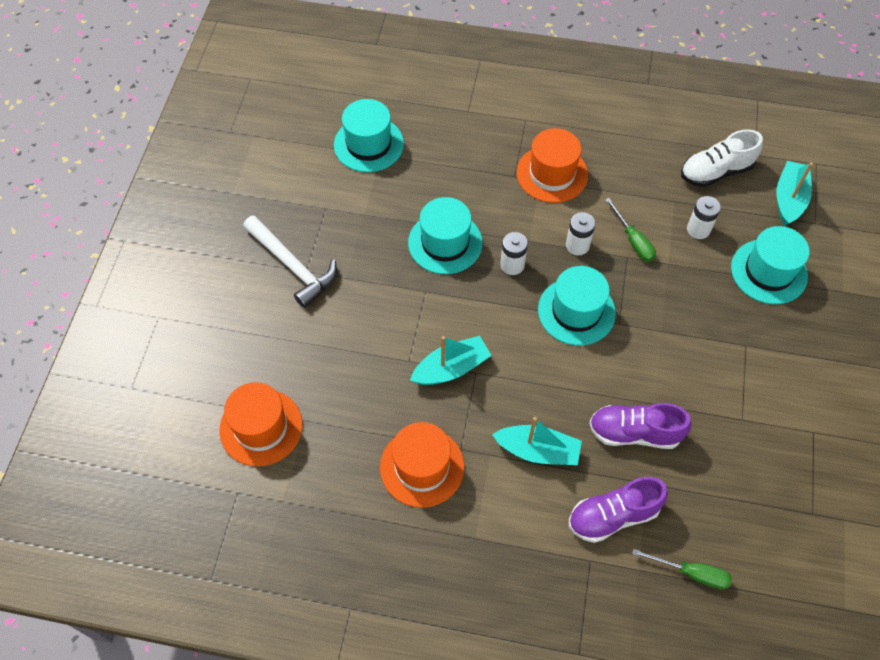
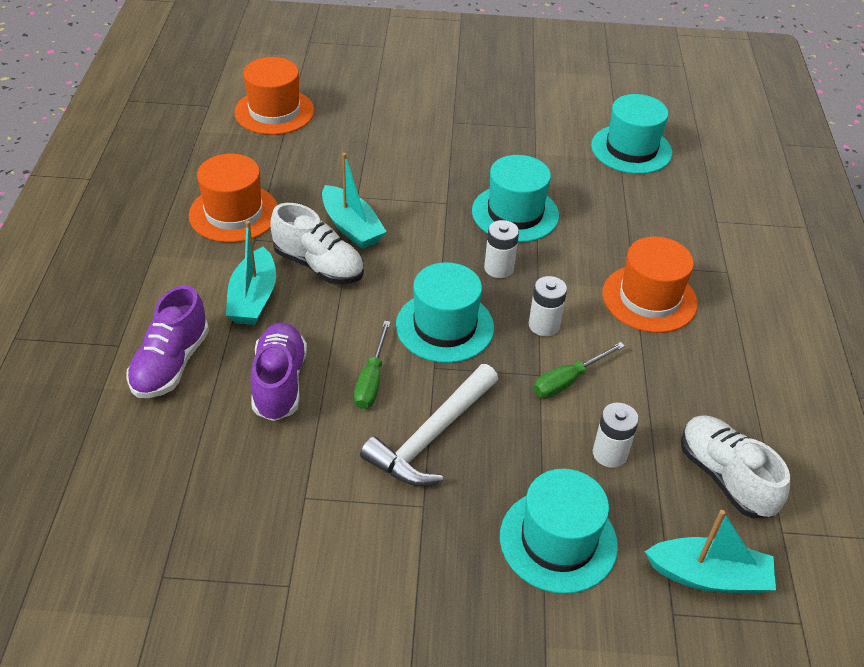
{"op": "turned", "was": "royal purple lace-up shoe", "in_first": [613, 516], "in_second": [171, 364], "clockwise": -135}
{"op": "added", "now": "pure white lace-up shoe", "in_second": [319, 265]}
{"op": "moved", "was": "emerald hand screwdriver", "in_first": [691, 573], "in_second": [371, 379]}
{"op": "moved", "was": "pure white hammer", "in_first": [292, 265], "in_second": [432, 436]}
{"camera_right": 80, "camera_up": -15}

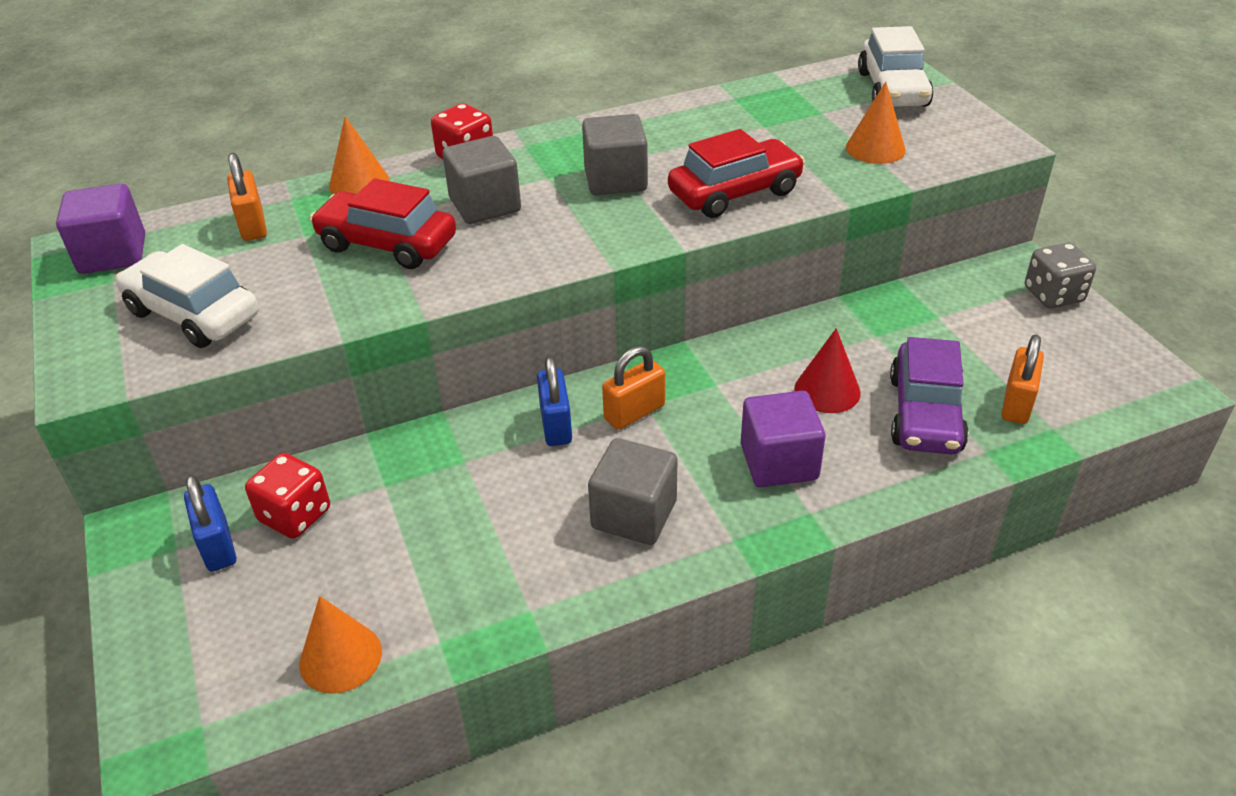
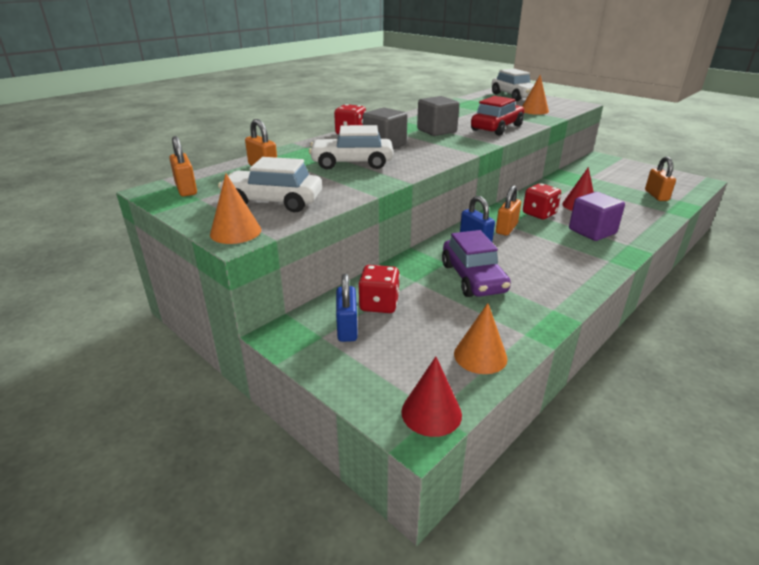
{"op": "replaced", "was": "royal purple solid cube", "now": "bright orange small lock", "in_first": [113, 254], "in_second": [186, 189]}
{"op": "moved", "was": "bright orange cone", "in_first": [359, 183], "in_second": [235, 232]}
{"op": "recoloured", "was": "red car", "now": "pure white car", "in_first": [387, 244], "in_second": [352, 163]}
{"op": "turned", "was": "blue small lock", "in_first": [218, 545], "in_second": [347, 328], "clockwise": 45}
{"op": "added", "now": "red cone", "in_second": [431, 413]}
{"op": "moved", "was": "royal purple car", "in_first": [925, 414], "in_second": [473, 278]}
{"op": "added", "now": "red die", "in_second": [539, 214]}
{"op": "removed", "was": "gray solid cube", "in_first": [634, 514]}
{"op": "removed", "was": "gray die", "in_first": [1053, 295]}
{"camera_right": -25, "camera_up": -10}

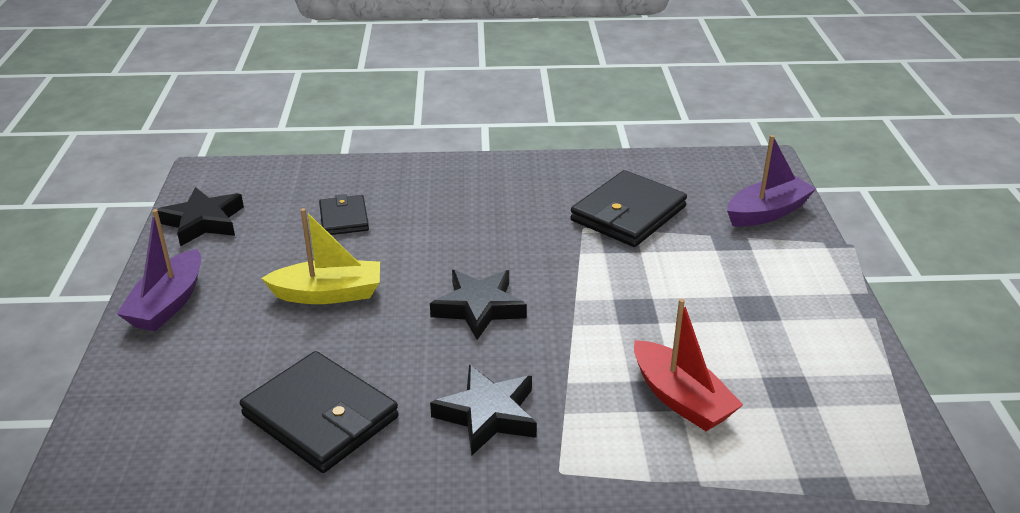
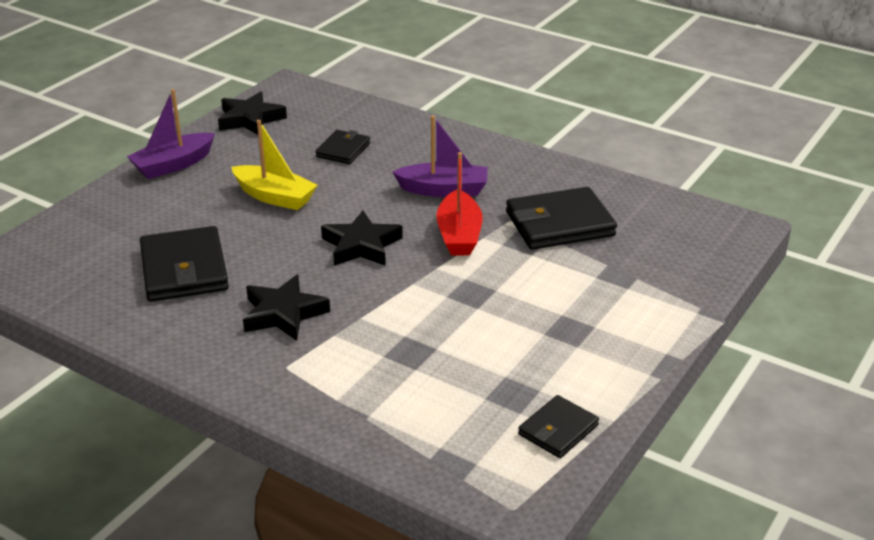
{"op": "moved", "was": "royal purple toy boat", "in_first": [767, 212], "in_second": [443, 190]}
{"op": "moved", "was": "red toy boat", "in_first": [680, 399], "in_second": [459, 235]}
{"op": "added", "now": "black wallet", "in_second": [558, 430]}
{"camera_right": 35, "camera_up": 0}

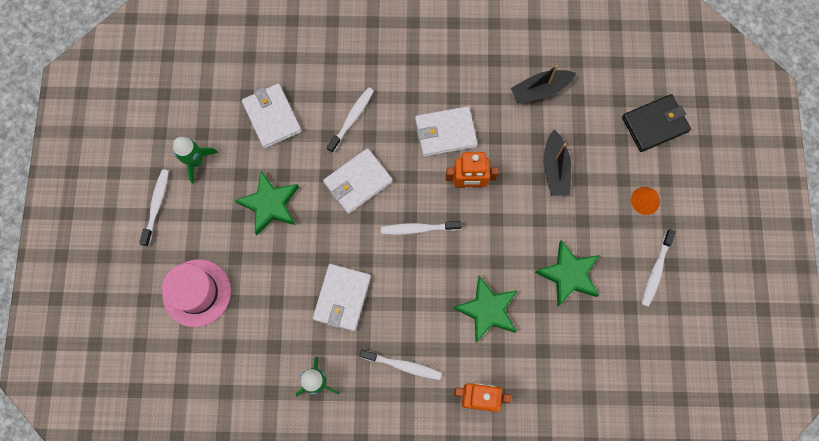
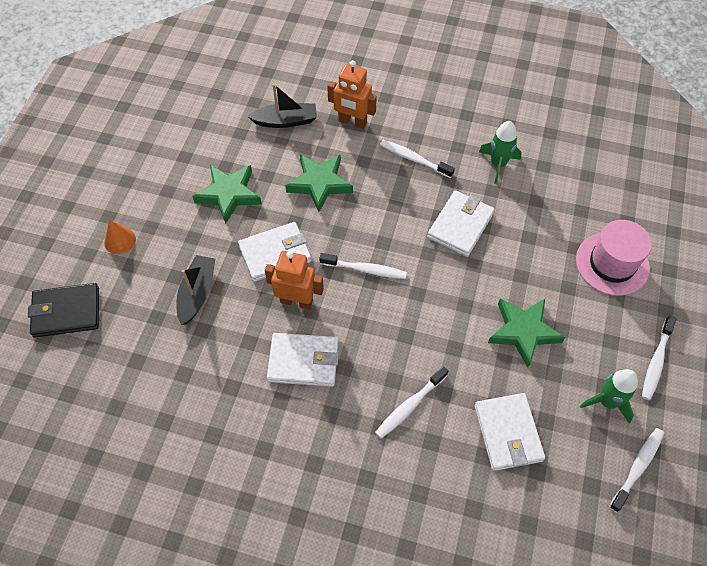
{"op": "moved", "was": "pure white wallet", "in_first": [358, 182], "in_second": [275, 254]}
{"op": "moved", "was": "black toy boat", "in_first": [540, 90], "in_second": [285, 121]}
{"op": "moved", "was": "pure white tooth brush", "in_first": [656, 271], "in_second": [637, 467]}
{"camera_right": -165, "camera_up": -15}

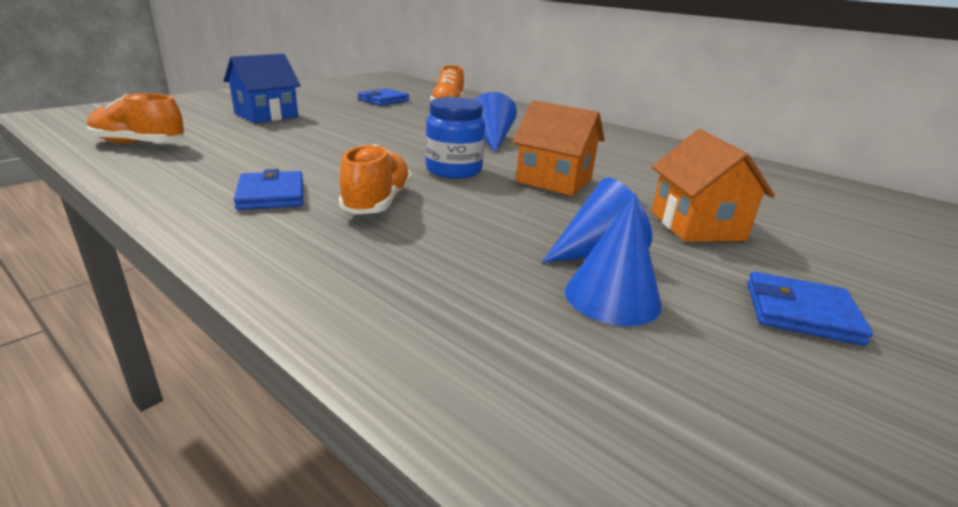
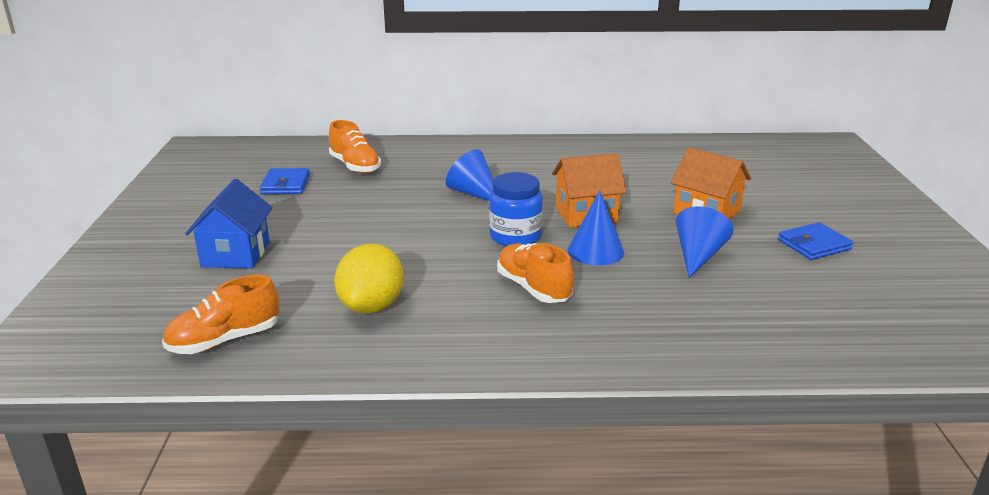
{"op": "added", "now": "golden lemon", "in_second": [372, 306]}
{"op": "moved", "was": "blue cone", "in_first": [612, 297], "in_second": [595, 251]}
{"op": "removed", "was": "blue wallet", "in_first": [271, 195]}
{"camera_right": -40, "camera_up": 0}

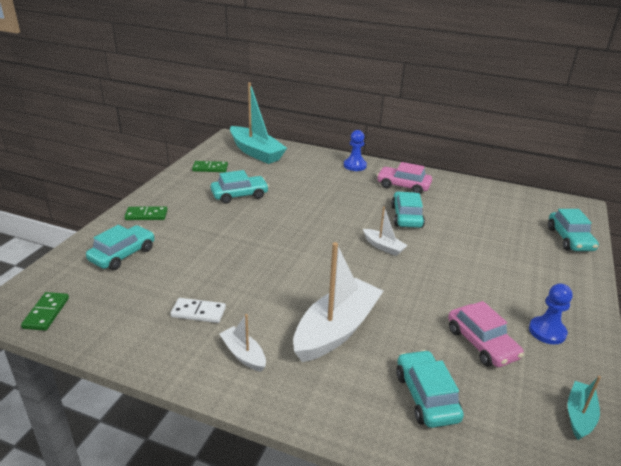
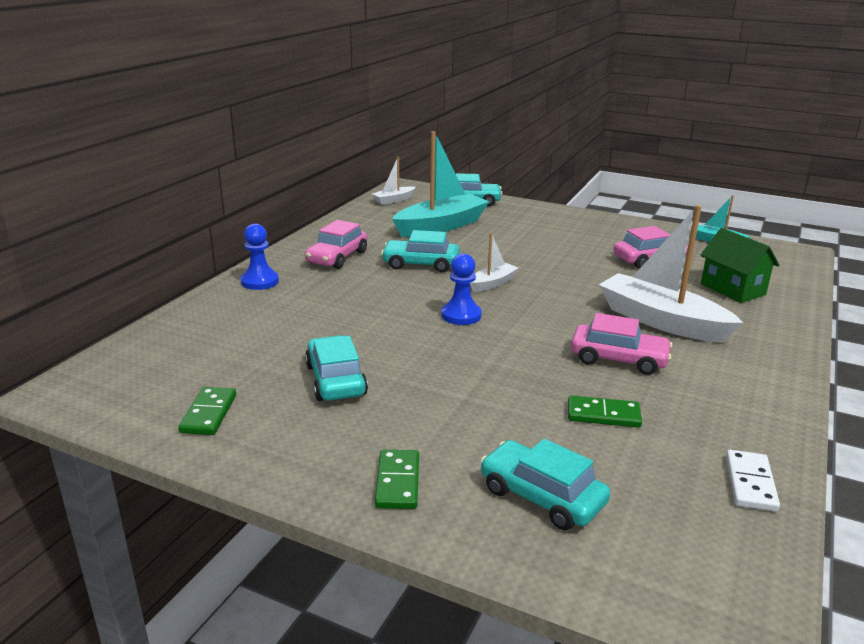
{"op": "moved", "was": "pure white toy boat", "in_first": [243, 354], "in_second": [394, 200]}
{"op": "moved", "was": "turquoise toy boat", "in_first": [256, 152], "in_second": [441, 226]}
{"op": "moved", "was": "blue chess pawn", "in_first": [547, 331], "in_second": [461, 315]}
{"op": "moved", "was": "emerald domino", "in_first": [46, 313], "in_second": [603, 415]}
{"op": "added", "now": "rosy car", "in_second": [618, 359]}
{"op": "replaced", "was": "turquoise car", "now": "emerald house", "in_first": [426, 396], "in_second": [732, 289]}
{"op": "moved", "was": "pure white domino", "in_first": [198, 312], "in_second": [750, 483]}
{"camera_right": -85, "camera_up": -5}

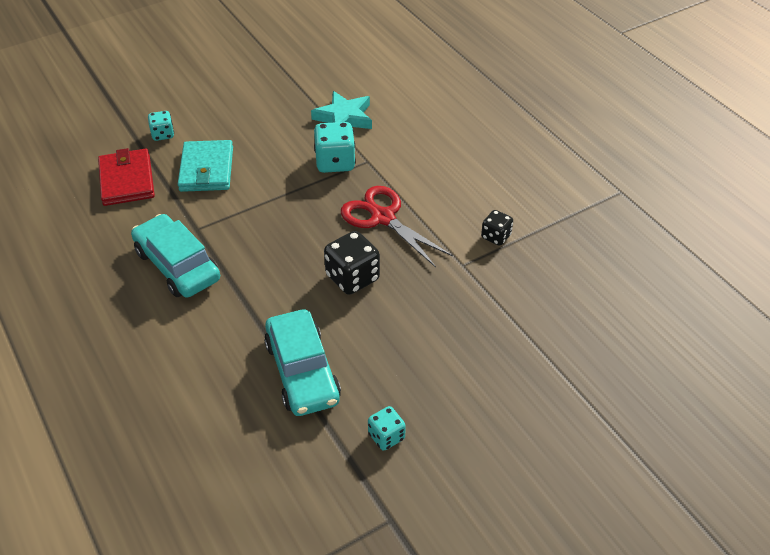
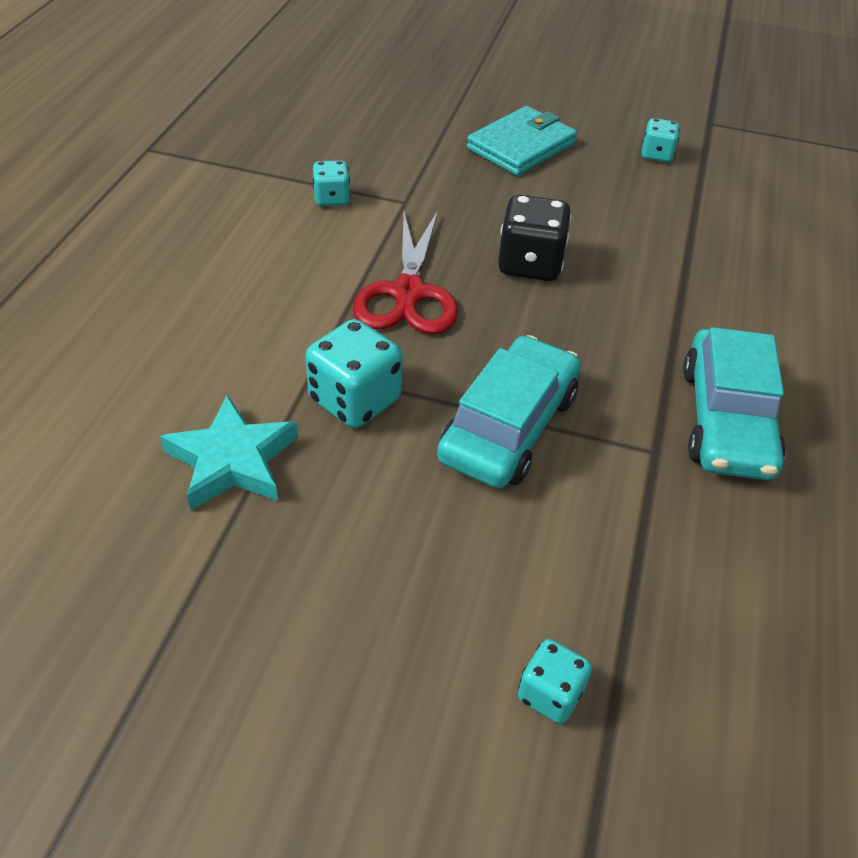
{"op": "recoloured", "was": "black die", "now": "turquoise die", "in_first": [496, 236], "in_second": [332, 198]}
{"op": "moved", "was": "turquoise car", "in_first": [302, 371], "in_second": [509, 427]}
{"op": "moved", "was": "turquoise wallet", "in_first": [207, 169], "in_second": [521, 146]}
{"op": "removed", "was": "red wallet", "in_first": [127, 180]}
{"camera_right": -135, "camera_up": 0}

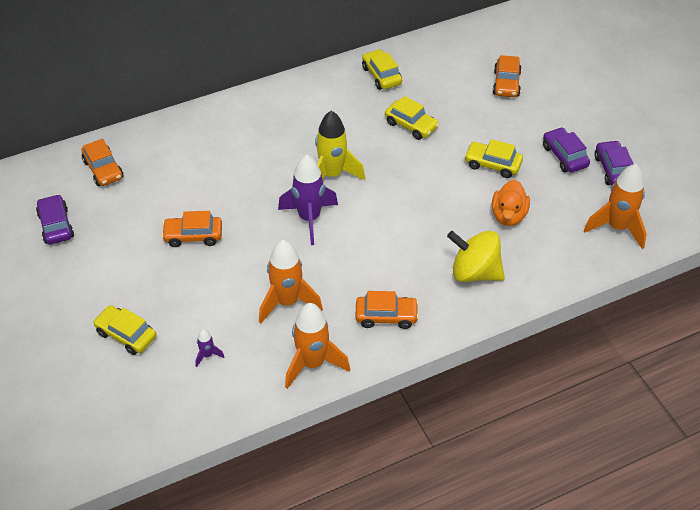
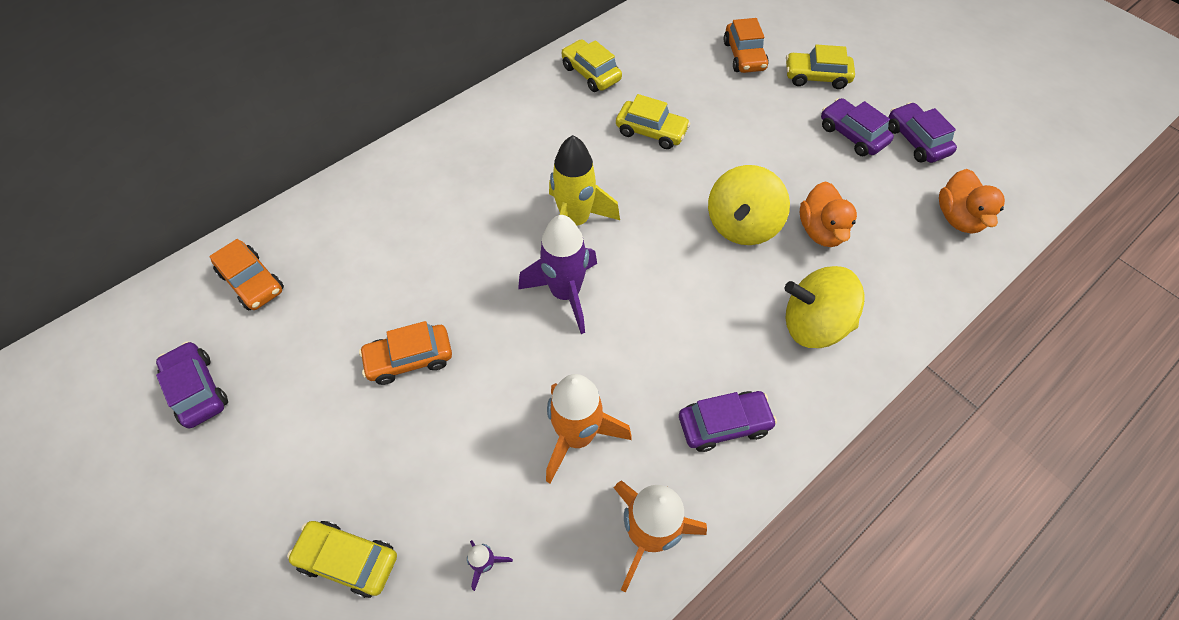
{"op": "recoloured", "was": "bright orange car", "now": "royal purple car", "in_first": [386, 316], "in_second": [724, 424]}
{"op": "added", "now": "golden spinning top", "in_second": [741, 225]}
{"op": "moved", "was": "golden car", "in_first": [492, 164], "in_second": [816, 77]}
{"op": "replaced", "was": "bright orange spaceship", "now": "bright orange rubber duck", "in_first": [617, 227], "in_second": [958, 217]}
{"camera_right": -15, "camera_up": 10}

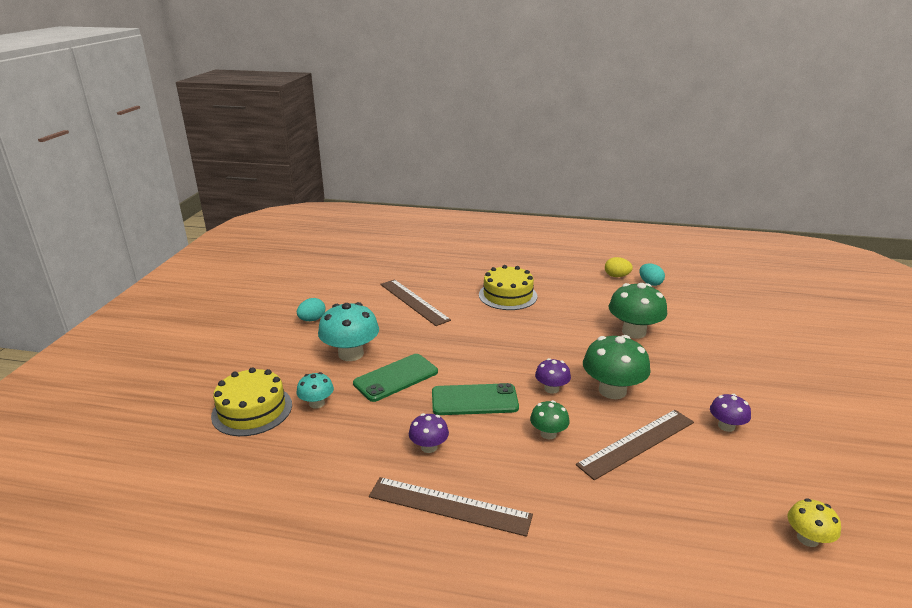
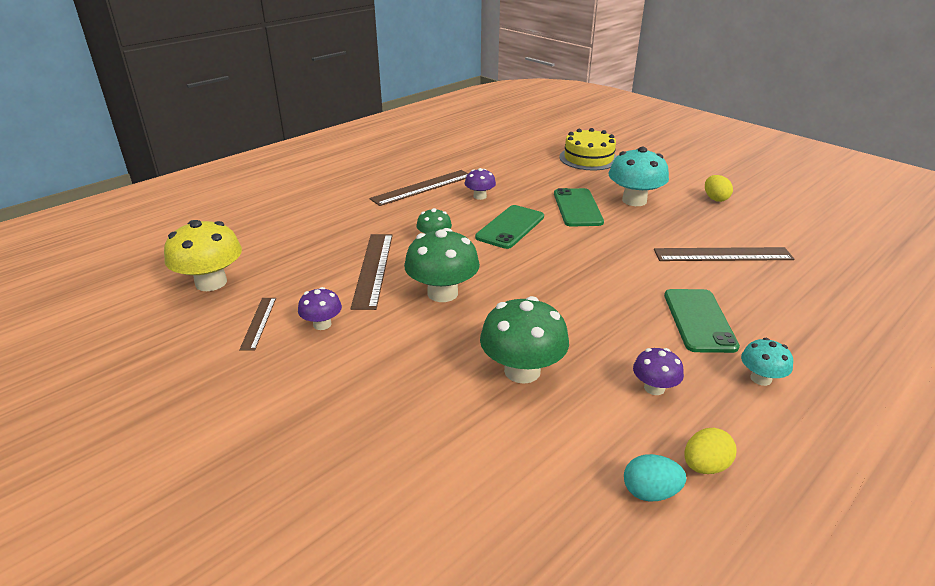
{"op": "resized", "was": "golden mushroom", "in_first": [807, 538], "in_second": [211, 282], "ratio": 1.84}
{"op": "added", "now": "brown measuring stick", "in_second": [258, 323]}
{"op": "moved", "was": "royal purple mushroom", "in_first": [551, 389], "in_second": [654, 388]}
{"op": "replaced", "was": "golden cake", "now": "emerald mobile phone", "in_first": [507, 295], "in_second": [699, 320]}
{"op": "recoloured", "was": "turquoise toy egg", "now": "golden toy egg", "in_first": [312, 320], "in_second": [715, 199]}
{"op": "moved", "was": "turquoise mushroom", "in_first": [317, 403], "in_second": [761, 378]}
{"camera_right": 125, "camera_up": 5}

